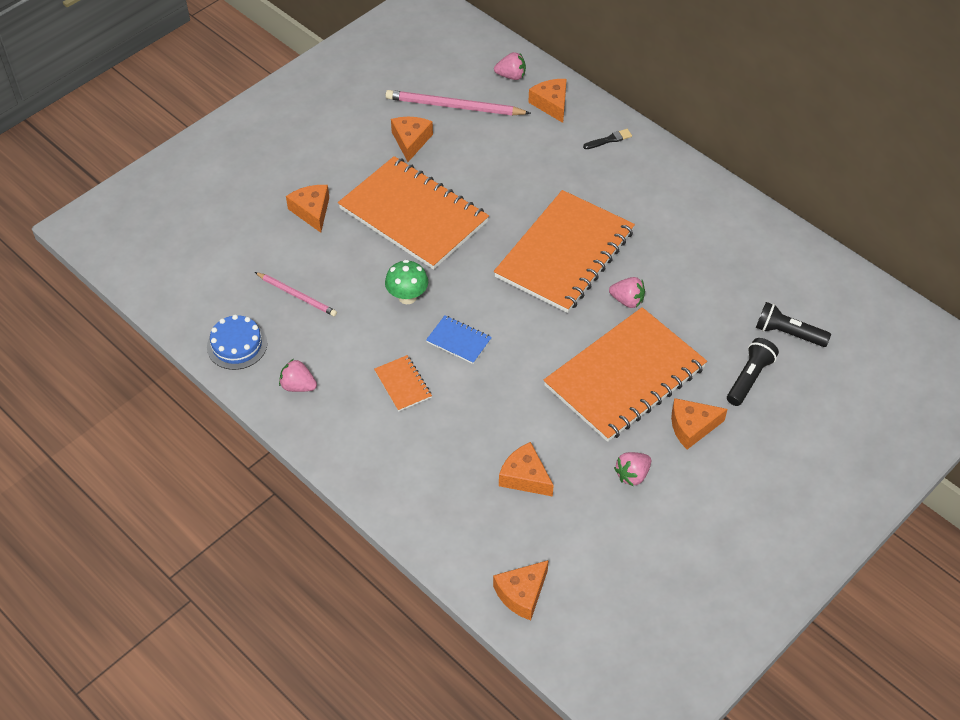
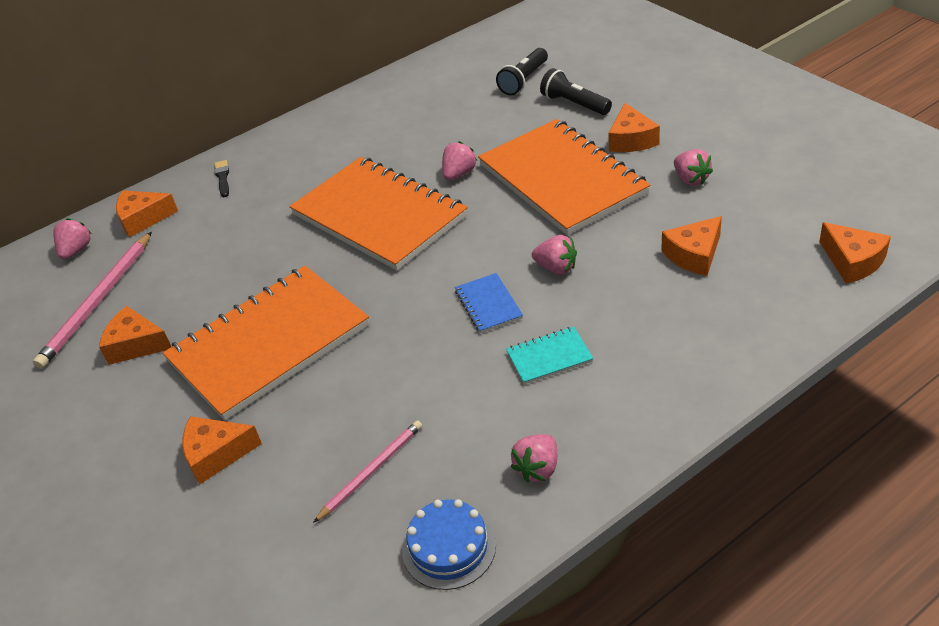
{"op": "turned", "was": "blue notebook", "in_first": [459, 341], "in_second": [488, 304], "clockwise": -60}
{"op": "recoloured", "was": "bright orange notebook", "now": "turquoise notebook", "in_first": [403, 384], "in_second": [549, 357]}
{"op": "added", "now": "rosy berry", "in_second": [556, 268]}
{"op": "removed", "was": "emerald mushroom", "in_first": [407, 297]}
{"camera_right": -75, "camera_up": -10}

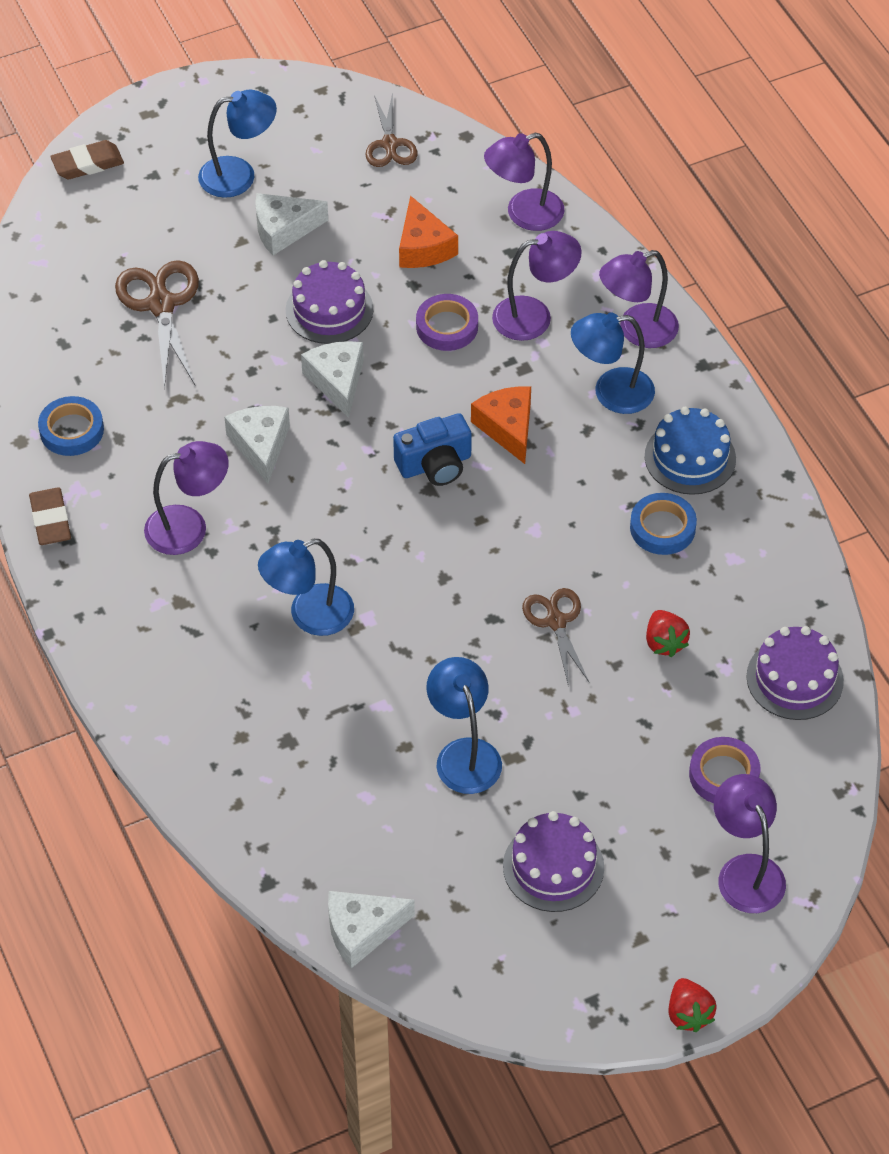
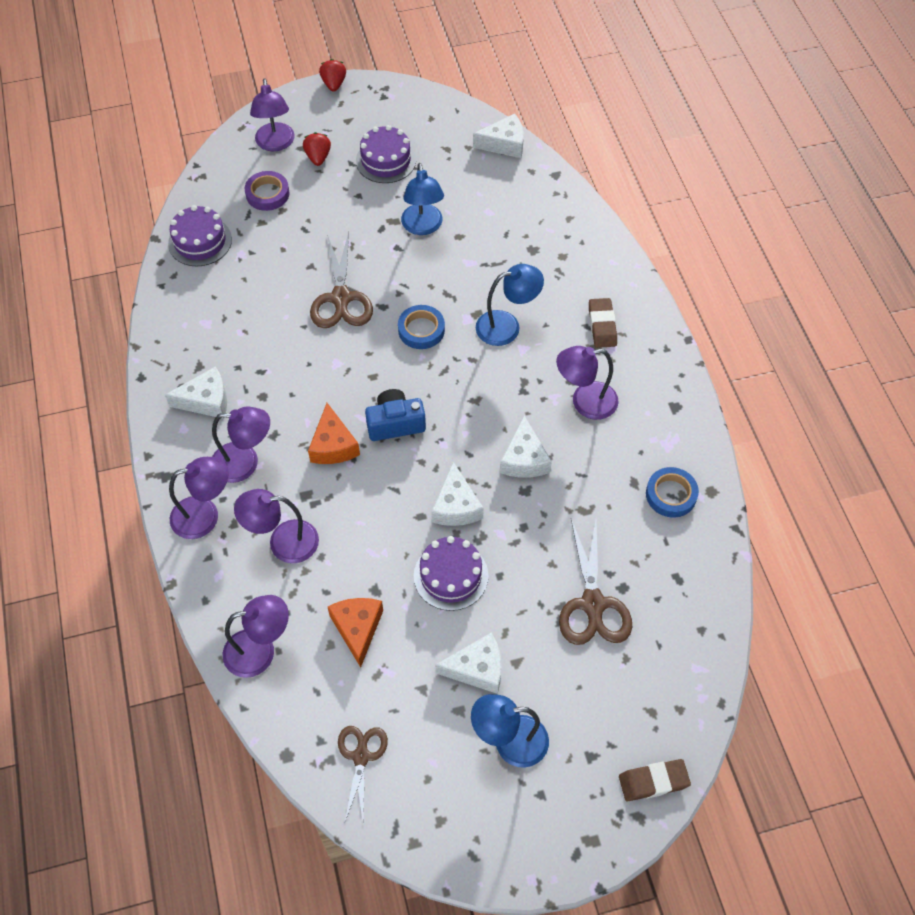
{"op": "replaced", "was": "blue cake", "now": "pure white piece of cheese", "in_first": [690, 457], "in_second": [206, 401]}
{"op": "recoloured", "was": "blue lamp", "now": "royal purple lamp", "in_first": [611, 393], "in_second": [245, 463]}
{"op": "moved", "was": "red berry", "in_first": [664, 642], "in_second": [318, 157]}
{"op": "resized", "was": "brown pair of scissors", "in_first": [556, 622], "in_second": [341, 298], "ratio": 1.54}
{"op": "moved", "was": "blue sticky tape", "in_first": [662, 528], "in_second": [421, 330]}
{"op": "moved", "was": "brown eraser", "in_first": [50, 520], "in_second": [602, 325]}
{"op": "removed", "was": "royal purple sticky tape", "in_first": [447, 326]}
{"camera_right": -170, "camera_up": 5}

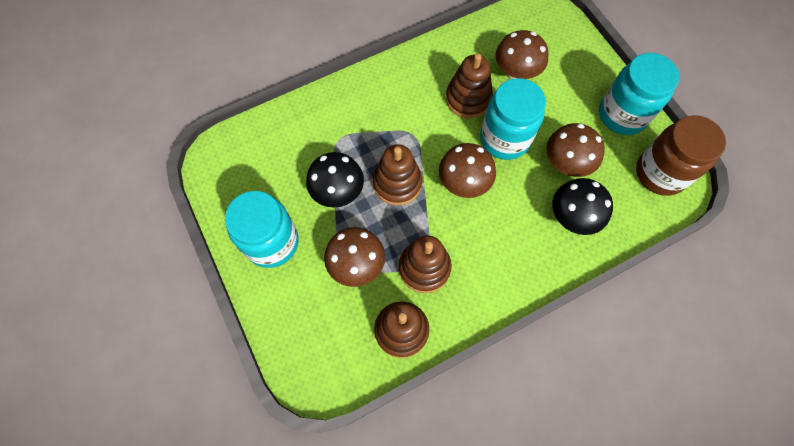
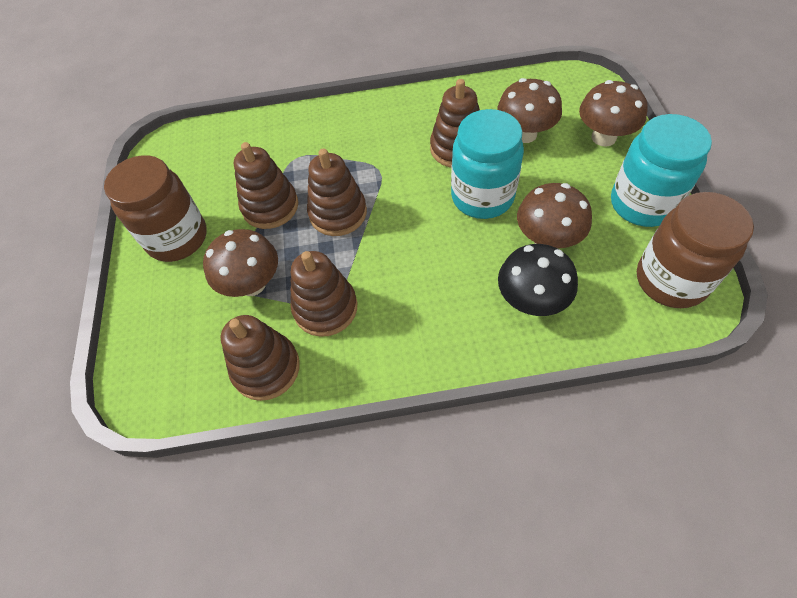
{"op": "recoloured", "was": "turquoise jar", "now": "brown jar", "in_first": [272, 242], "in_second": [177, 238]}
{"op": "replaced", "was": "black mushroom", "now": "brown stacking rings", "in_first": [338, 192], "in_second": [270, 206]}
{"op": "moved", "was": "brown mushroom", "in_first": [463, 183], "in_second": [603, 137]}
{"camera_right": 25, "camera_up": -10}

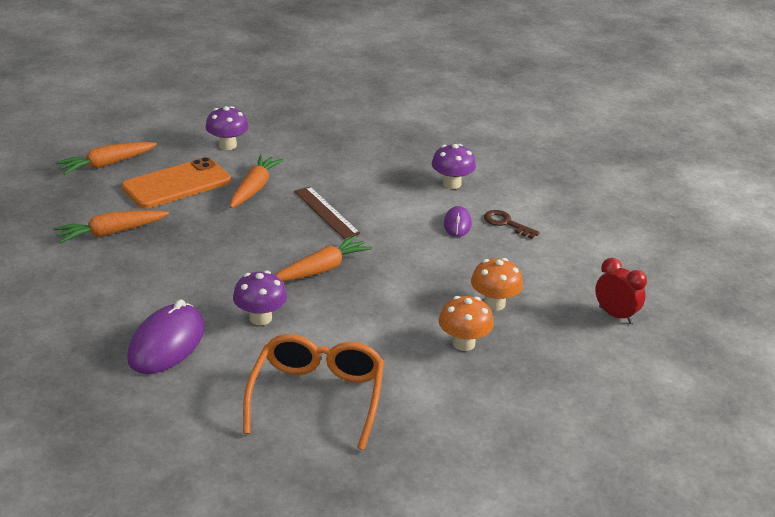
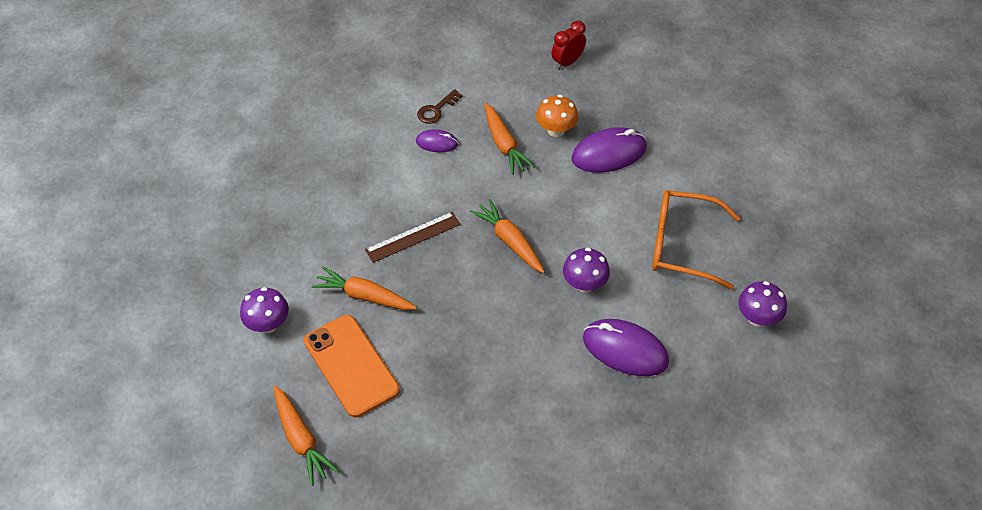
{"op": "moved", "was": "bright orange carrot", "in_first": [111, 233], "in_second": [504, 144]}
{"op": "replaced", "was": "bright orange mushroom", "now": "royal purple mouse", "in_first": [463, 343], "in_second": [609, 153]}
{"op": "moved", "was": "royal purple mushroom", "in_first": [451, 184], "in_second": [757, 318]}
{"camera_right": -85, "camera_up": 20}

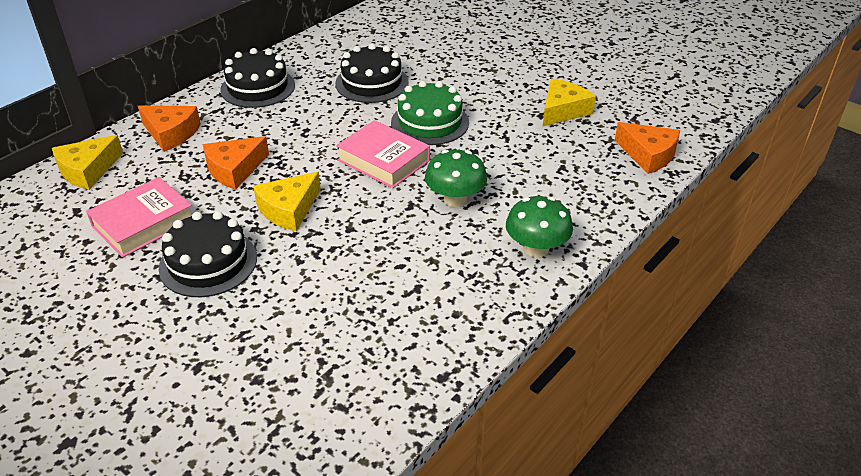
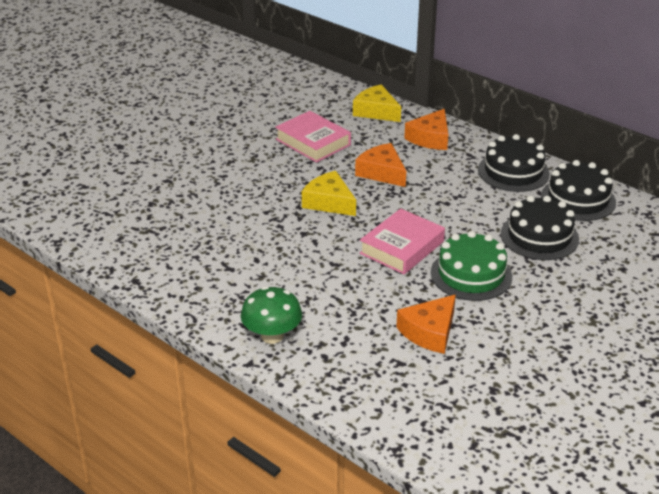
{"op": "moved", "was": "bright orange piece of cheese", "in_first": [648, 154], "in_second": [429, 332]}
{"op": "moved", "was": "black cake", "in_first": [208, 262], "in_second": [578, 199]}
{"op": "removed", "was": "emerald mushroom", "in_first": [455, 199]}
{"op": "removed", "was": "golden piece of cheese", "in_first": [562, 110]}
{"camera_right": 90, "camera_up": -5}

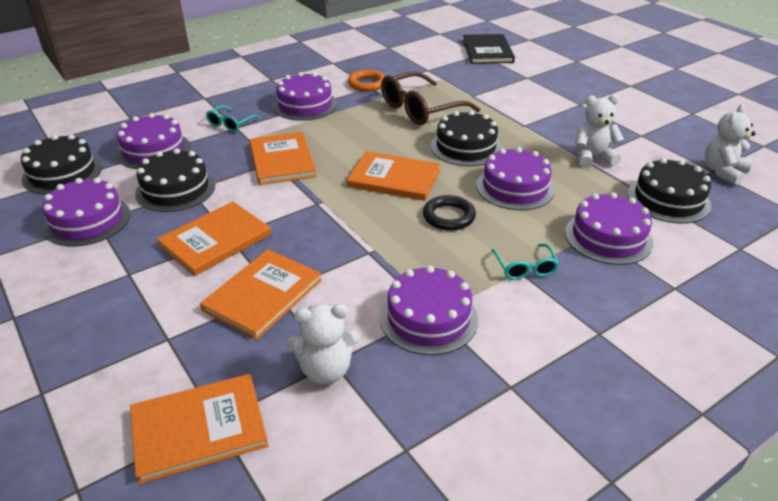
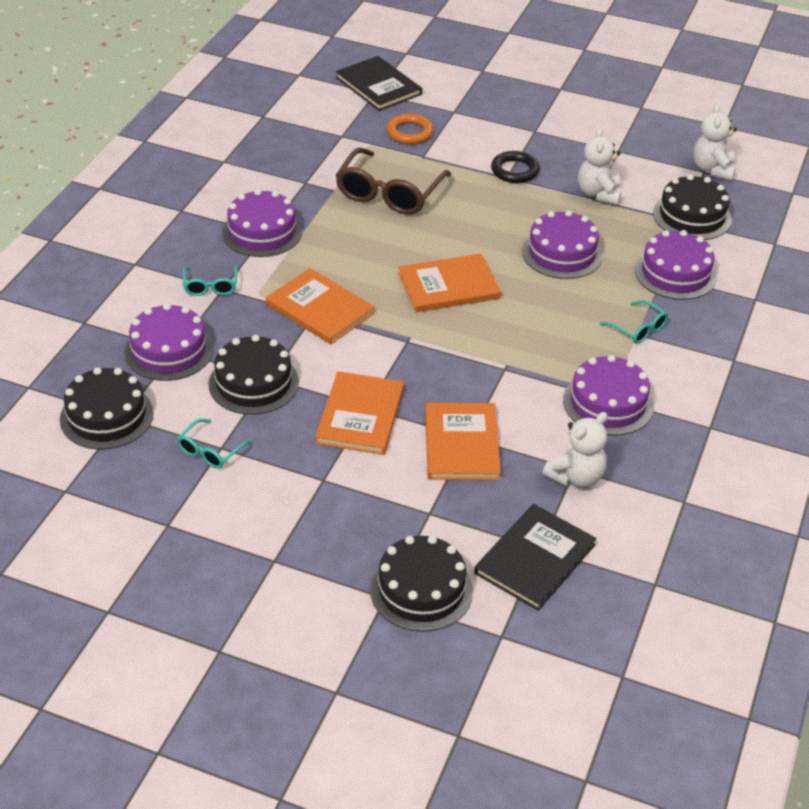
{"op": "replaced", "was": "royal purple cake", "now": "turquoise glasses", "in_first": [87, 220], "in_second": [210, 451]}
{"op": "moved", "was": "black cake", "in_first": [466, 147], "in_second": [421, 590]}
{"op": "moved", "was": "bright orange ring", "in_first": [367, 84], "in_second": [409, 132]}
{"op": "recoloured", "was": "bright orange hardback", "now": "black hardback", "in_first": [199, 428], "in_second": [534, 559]}
{"op": "moved", "was": "black ring", "in_first": [449, 216], "in_second": [514, 171]}
{"op": "turned", "was": "pure white stuffed bear", "in_first": [592, 158], "in_second": [598, 194], "clockwise": -45}
{"camera_right": -35, "camera_up": 5}

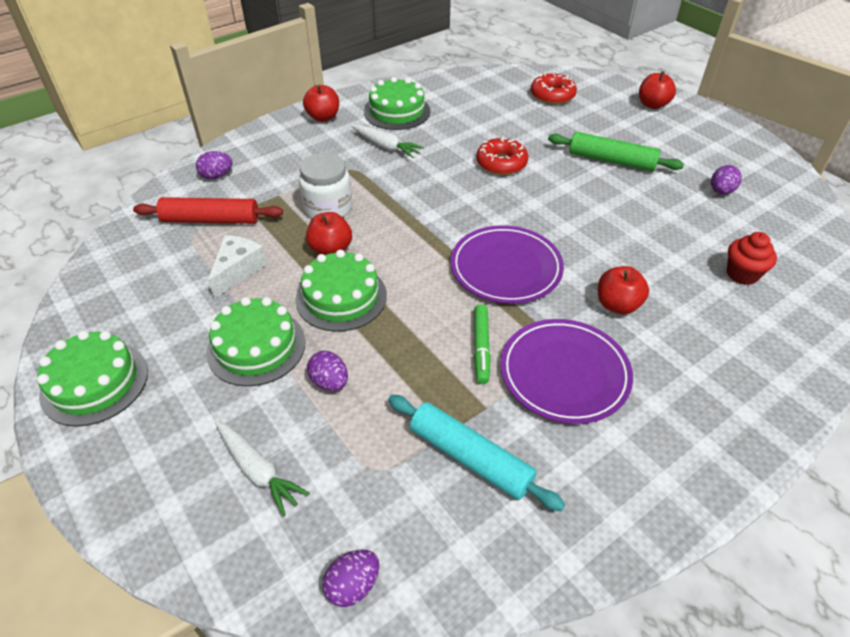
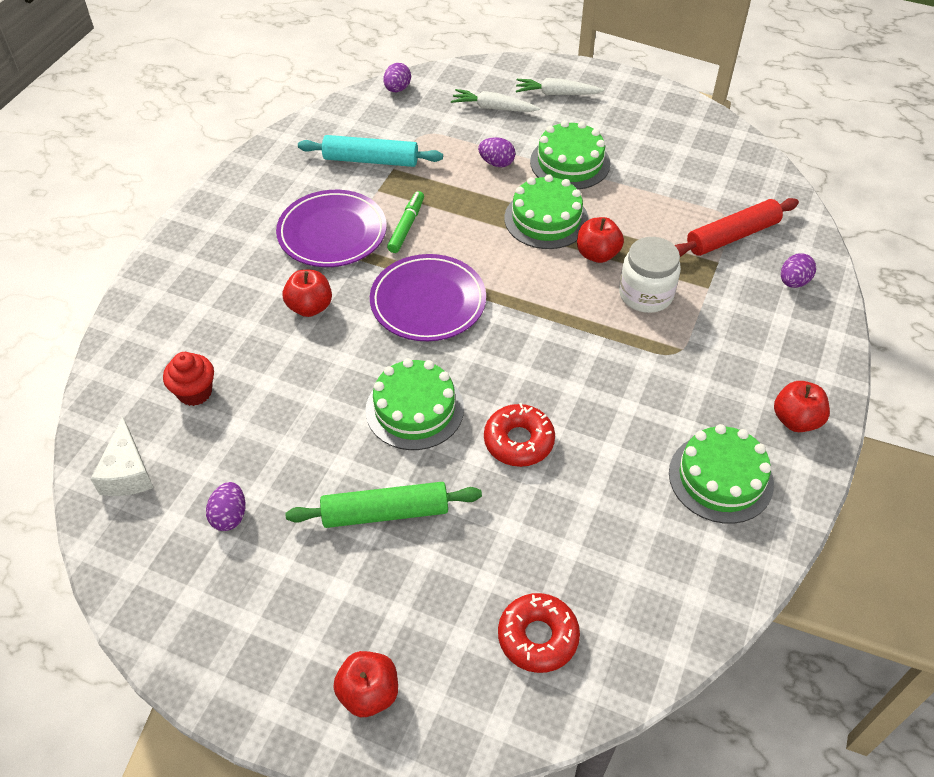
{"op": "moved", "was": "pure white piece of cheese", "in_first": [238, 270], "in_second": [127, 472]}
{"op": "moved", "was": "emerald cake", "in_first": [94, 383], "in_second": [414, 409]}
{"op": "turned", "was": "emerald marker pen", "in_first": [481, 347], "in_second": [406, 226], "clockwise": 45}
{"op": "moved", "was": "pure white carrot", "in_first": [385, 146], "in_second": [557, 94]}
{"camera_right": 150, "camera_up": 5}

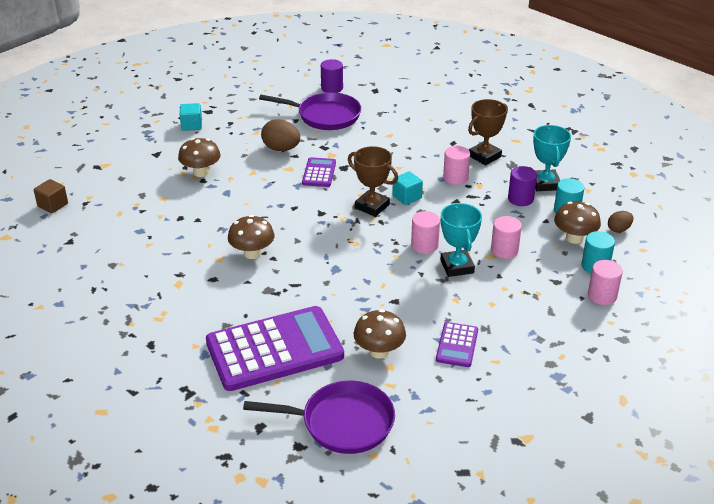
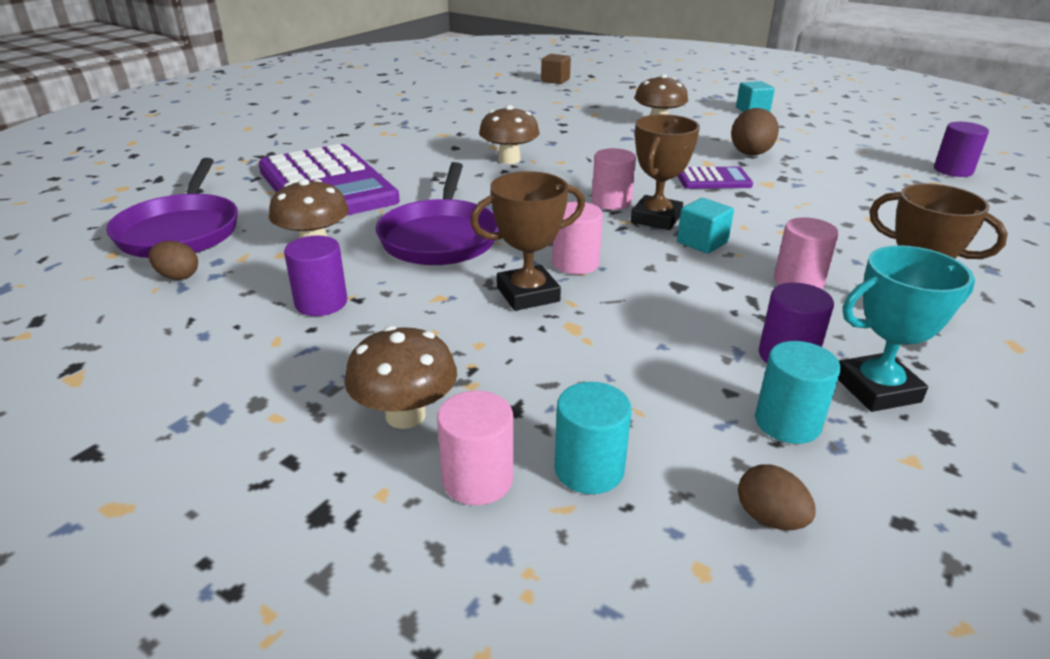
{"op": "added", "now": "brown toy egg", "in_second": [178, 276]}
{"op": "replaced", "was": "royal purple adding machine", "now": "royal purple solid cylinder", "in_first": [457, 345], "in_second": [321, 303]}
{"op": "moved", "was": "brown mushroom", "in_first": [574, 238], "in_second": [405, 415]}
{"op": "moved", "was": "royal purple pan", "in_first": [325, 116], "in_second": [440, 237]}
{"op": "recoloured", "was": "turquoise award cup", "now": "brown award cup", "in_first": [457, 266], "in_second": [528, 294]}
{"op": "moved", "was": "rosy solid cylinder", "in_first": [504, 250], "in_second": [611, 202]}
{"camera_right": 80, "camera_up": -5}

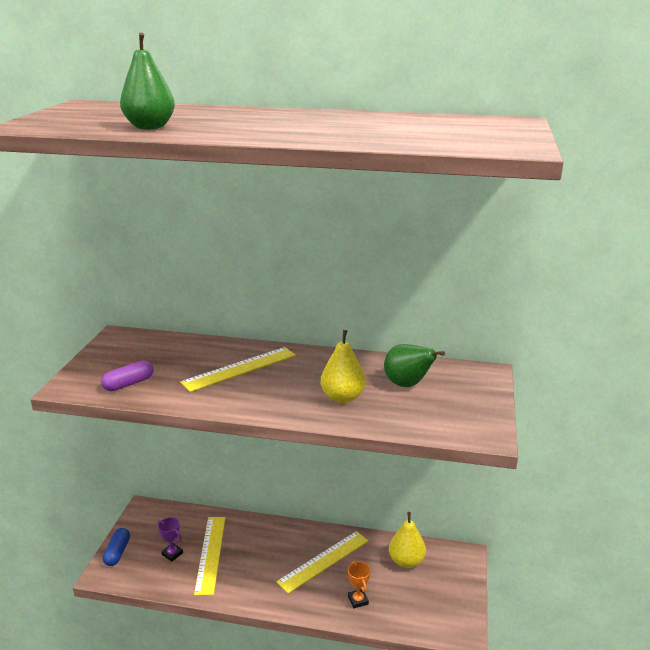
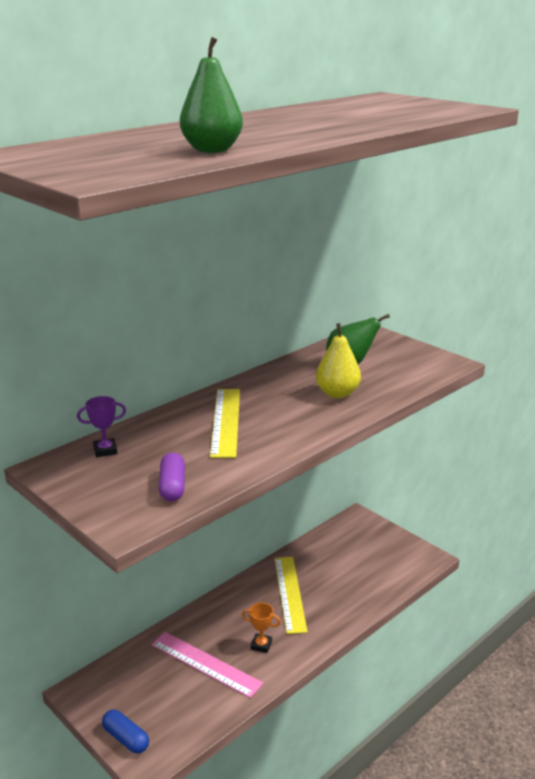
{"op": "moved", "was": "royal purple award cup", "in_first": [172, 554], "in_second": [105, 450]}
{"op": "recoloured", "was": "golden measuring stick", "now": "rosy measuring stick", "in_first": [210, 554], "in_second": [205, 664]}
{"op": "moved", "was": "bright orange award cup", "in_first": [358, 600], "in_second": [261, 645]}
{"op": "removed", "was": "golden pear fruit", "in_first": [406, 561]}
{"camera_right": -55, "camera_up": 0}

